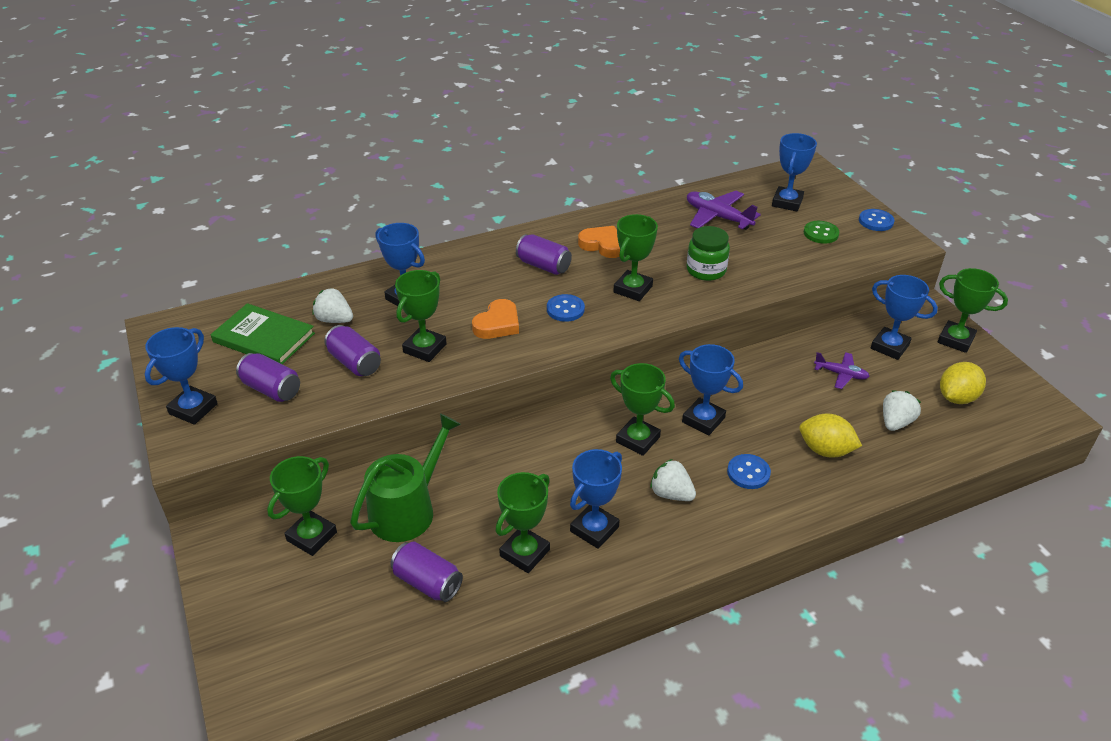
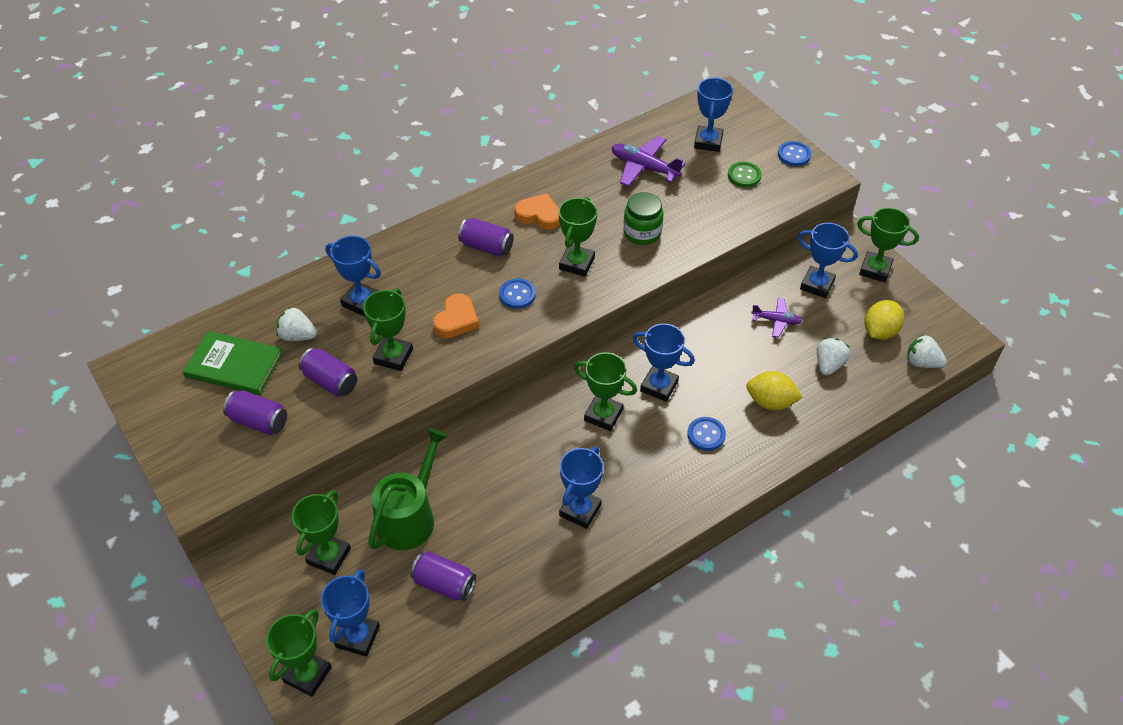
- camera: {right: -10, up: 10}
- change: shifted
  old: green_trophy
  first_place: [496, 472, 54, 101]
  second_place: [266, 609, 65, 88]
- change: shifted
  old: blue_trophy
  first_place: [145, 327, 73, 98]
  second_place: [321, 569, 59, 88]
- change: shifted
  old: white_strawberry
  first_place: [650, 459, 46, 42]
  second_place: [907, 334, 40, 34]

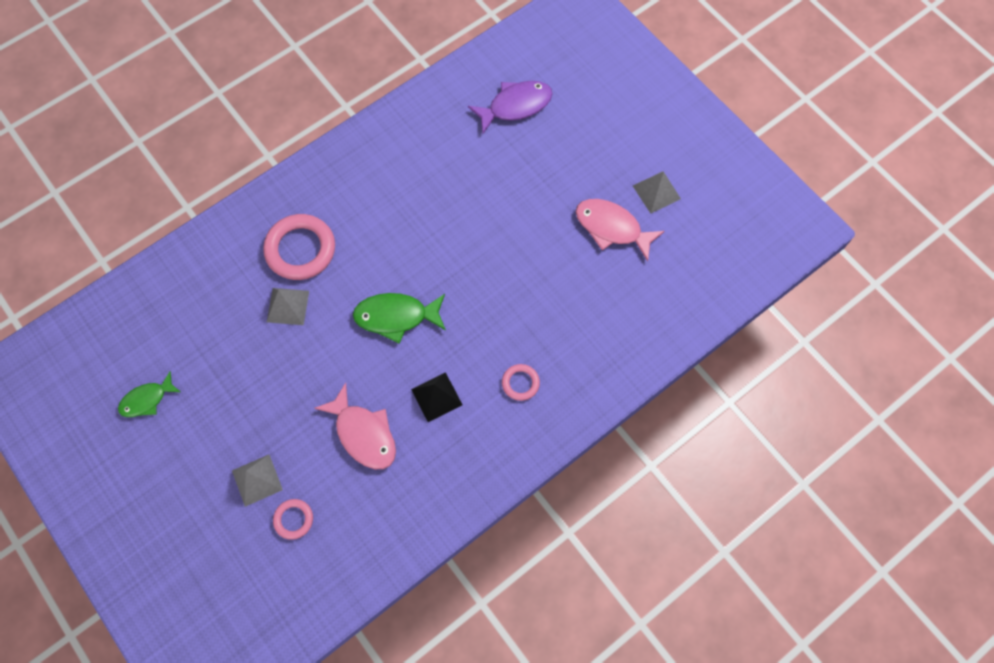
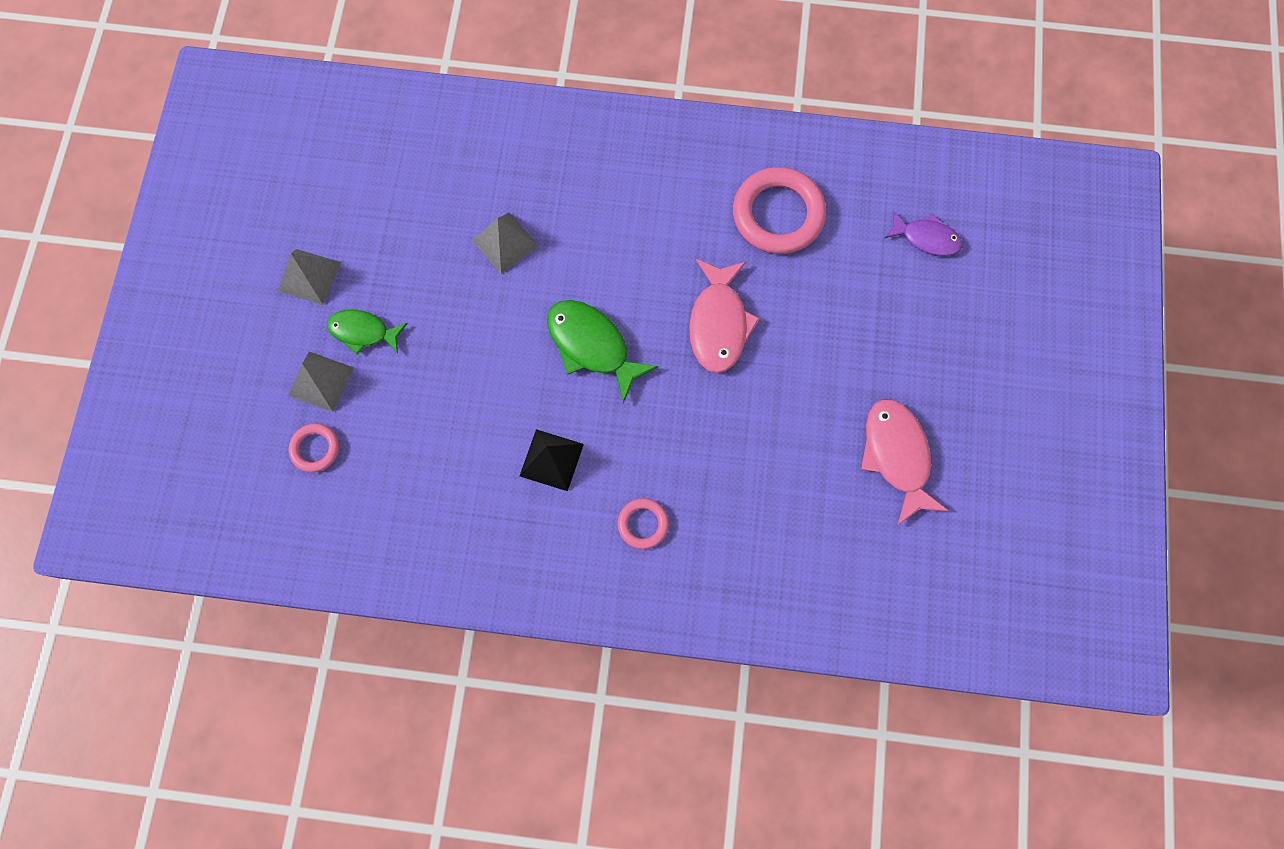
- camera: {right: 45, up: 5}
- change: shifted
  old: grey_pyramid
  first_place: [633, 171, 48, 43]
  second_place: [278, 249, 63, 56]
- change: shifted
  old: green_fish
  first_place: [118, 371, 63, 46]
  second_place: [327, 310, 80, 44]
- change: shifted
  old: pink_fish
  first_place: [314, 383, 82, 86]
  second_place: [689, 259, 71, 114]
- change: shifted
  old: pink_ring
  first_place: [263, 214, 72, 66]
  second_place: [733, 167, 93, 87]
- change: scaled
  old: purple_fish
  first_place: [468, 81, 85, 53]
  second_place: [884, 211, 79, 45]
  factor: 0.65

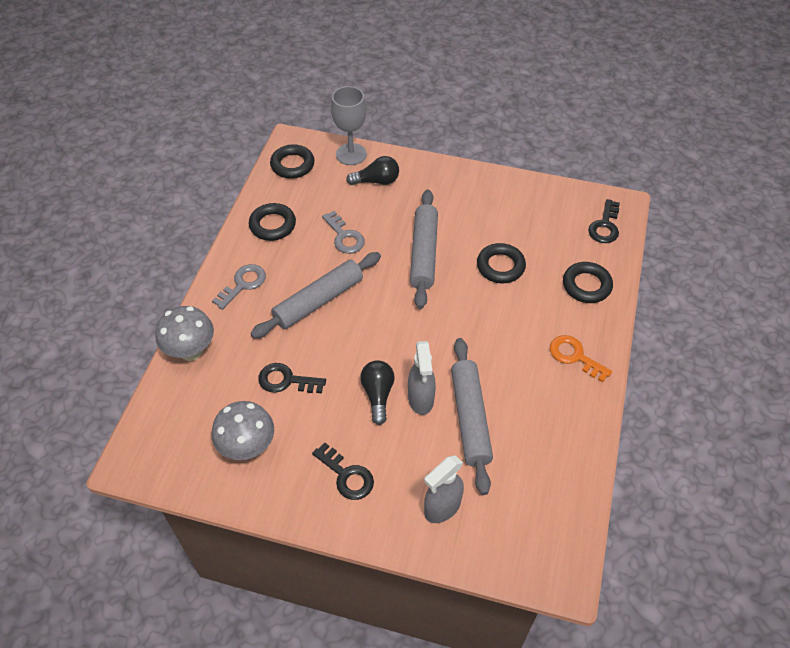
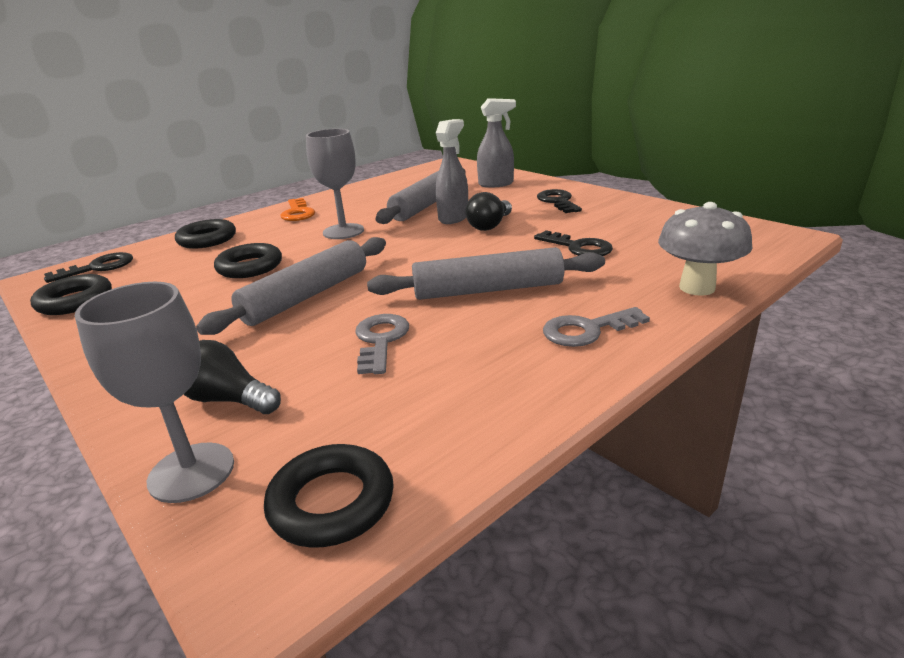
- camera: {right: -145, up: -25}
- change: shifted
  old: black_ring
  first_place: [249, 203, 47, 38]
  second_place: [30, 274, 82, 41]
- change: new
  new: grey_goblet
  second_place: [306, 129, 58, 110]
- change: gone
  old: grey_mushroom
  first_place: [212, 401, 62, 59]

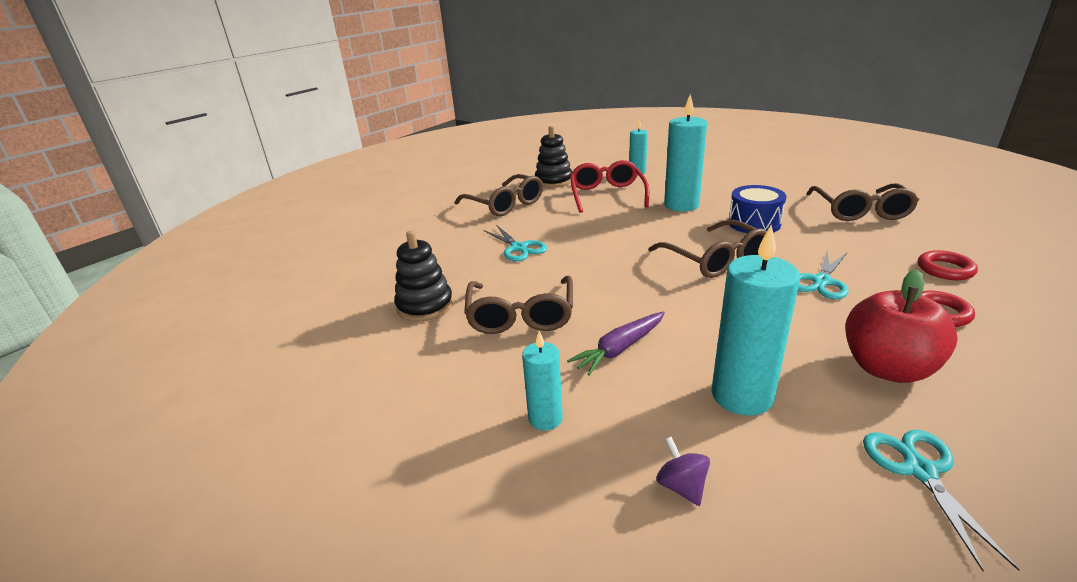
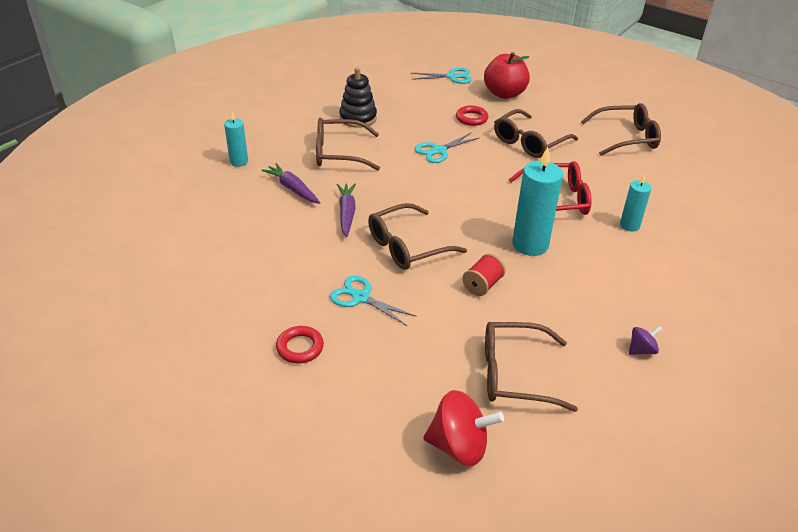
- camera: {right: 85, up: 10}
- change: new
  new: purple_carrot
  second_place: [337, 184, 19, 53]
- change: shifted
  old: turquoise_scissors
  first_place: [863, 430, 157, 142]
  second_place: [412, 67, 60, 17]
- change: new
  new: red_spinning_top
  second_place: [423, 390, 81, 76]
- change: shifted
  old: red_ring
  first_place: [918, 250, 60, 30]
  second_place: [456, 105, 32, 21]
- change: swapped
  old: blue_drum
  new: red_spool
  first_place: [729, 185, 57, 48]
  second_place: [462, 254, 44, 42]
- change: shifted
  old: red_apple
  first_place: [845, 269, 113, 114]
  second_place: [484, 52, 46, 47]
- change: new
  new: brown_glasses
  second_place: [581, 103, 80, 53]
- change: shifted
  old: purple_spinning_top
  first_place: [656, 436, 54, 70]
  second_place: [629, 326, 33, 29]
- change: gone
  old: black_stacking_toy
  first_place: [535, 126, 37, 62]
- change: gone
  old: turquoise_candle
  first_place: [711, 225, 89, 191]

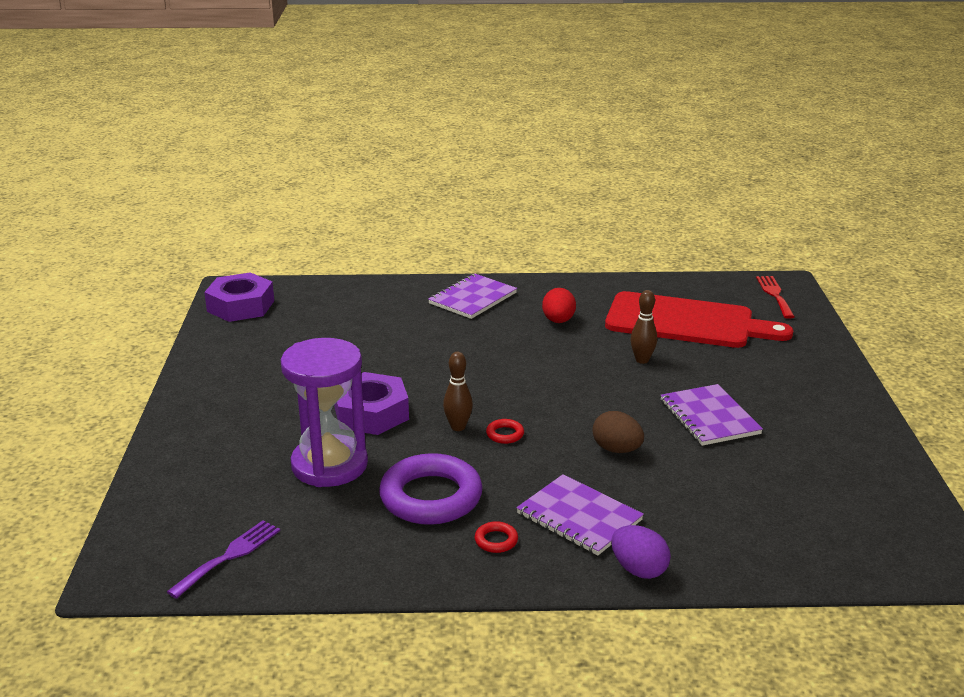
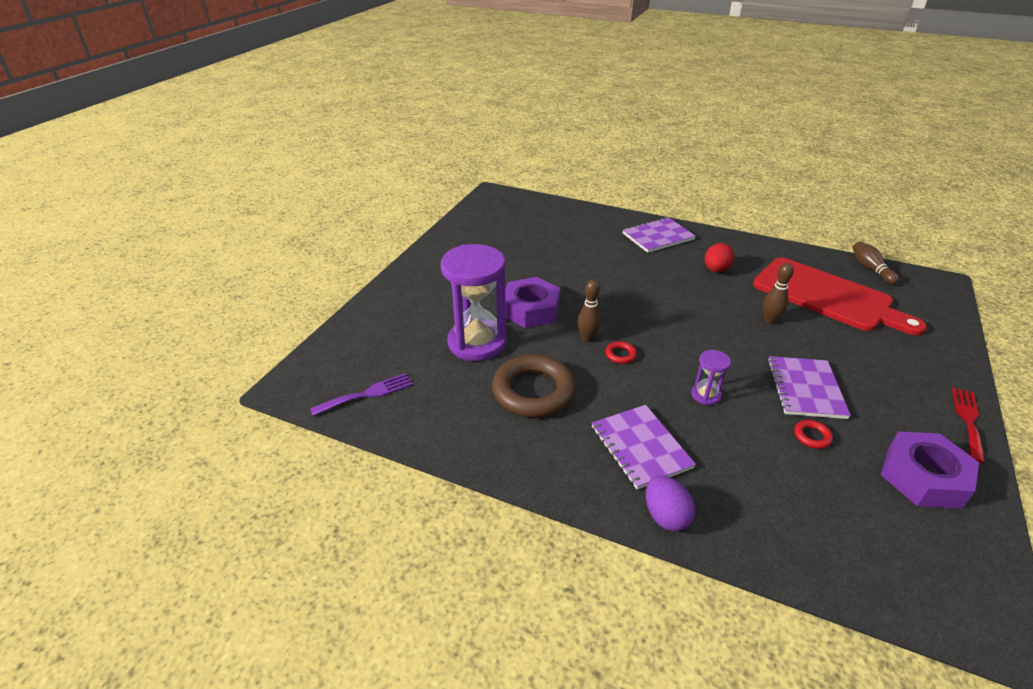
- camera: {right: 25, up: 10}
- change: repainted
  old: purple_ring
  new: brown_ring
  first_place: [379, 453, 104, 72]
  second_place: [492, 355, 84, 63]
- change: swapped
  old: brown_egg
  new: purple_hourglass
  first_place: [592, 411, 52, 42]
  second_place: [691, 350, 40, 55]
- change: shifted
  old: red_ring
  first_place: [475, 521, 43, 32]
  second_place: [794, 420, 39, 29]
- change: new
  new: brown_bowling_pin
  second_place: [852, 242, 47, 43]
- change: shifted
  old: purple_nut
  first_place: [204, 273, 70, 49]
  second_place: [881, 431, 98, 78]
- change: shifted
  old: red_fork
  first_place: [756, 276, 39, 43]
  second_place: [952, 387, 33, 76]

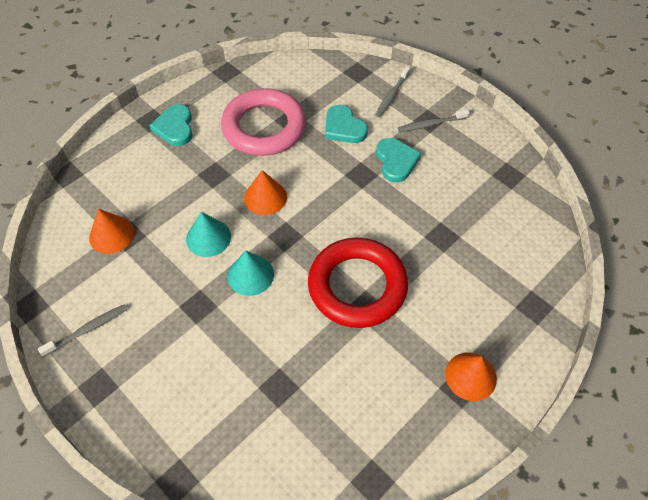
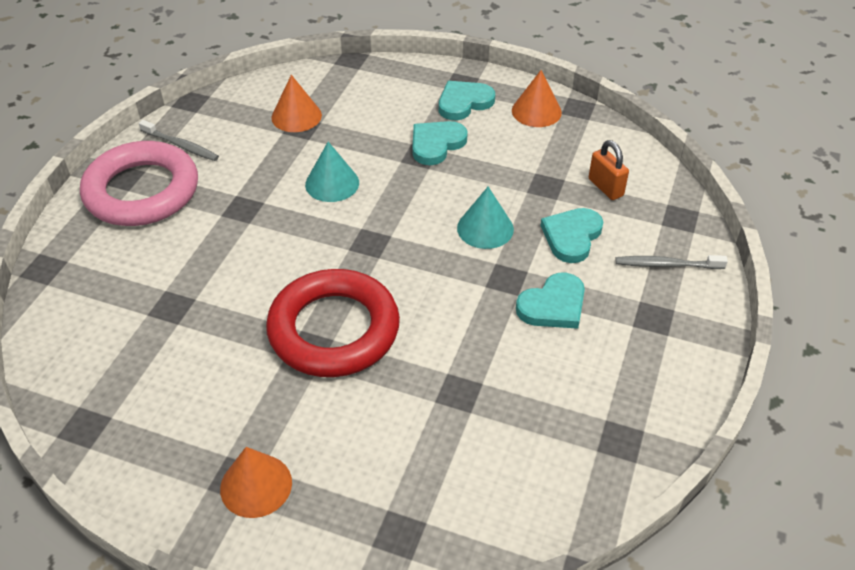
- camera: {right: 65, up: -10}
- change: shifted
  old: pink_ring
  first_place: [221, 88, 85, 68]
  second_place: [80, 141, 118, 85]
- change: new
  new: turquoise_heart
  second_place: [412, 121, 56, 44]
- change: shifted
  old: turquoise_cone
  first_place: [228, 251, 46, 45]
  second_place: [457, 187, 57, 62]
- change: shifted
  old: orange_cone
  first_place: [244, 170, 43, 45]
  second_place: [512, 70, 50, 57]
- change: new
  new: orange_padlock
  second_place: [589, 140, 40, 60]
- change: gone
  old: grey_toothbrush
  first_place: [398, 109, 71, 23]

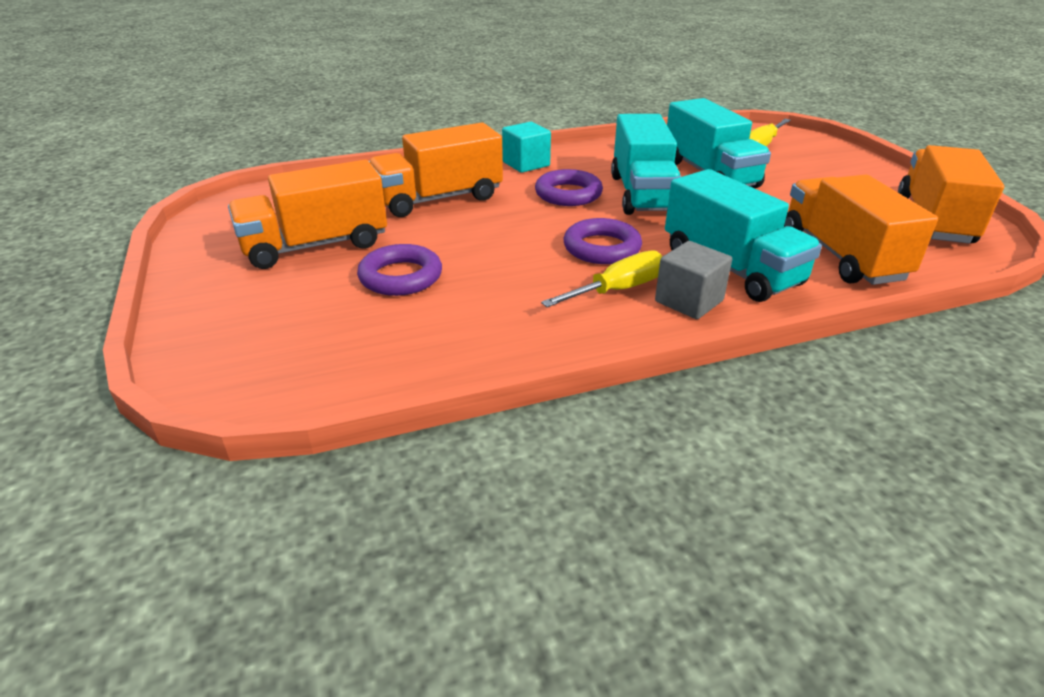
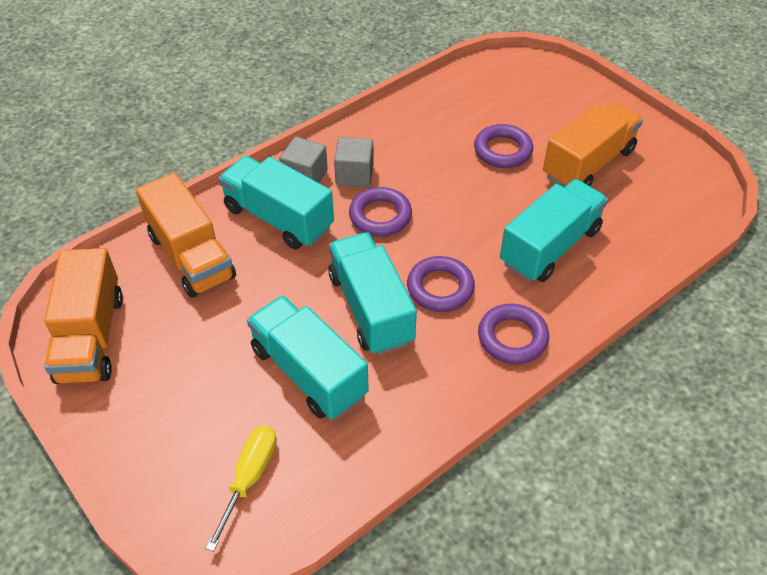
- camera: {right: 160, up: 15}
- change: swapped
  old: yellow_screwdriver
  new: grey_cube
  first_place: [541, 250, 121, 57]
  second_place: [334, 137, 40, 50]
- change: swapped
  old: turquoise_cube
  new: purple_ring
  first_place: [502, 122, 49, 51]
  second_place: [478, 303, 71, 61]
- change: repainted
  old: orange_truck
  new: turquoise_truck
  first_place: [369, 123, 134, 94]
  second_place: [500, 179, 108, 103]

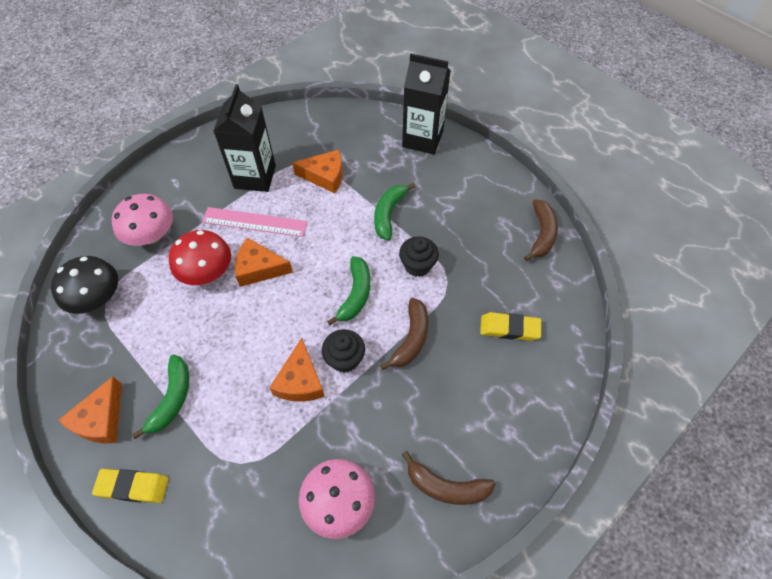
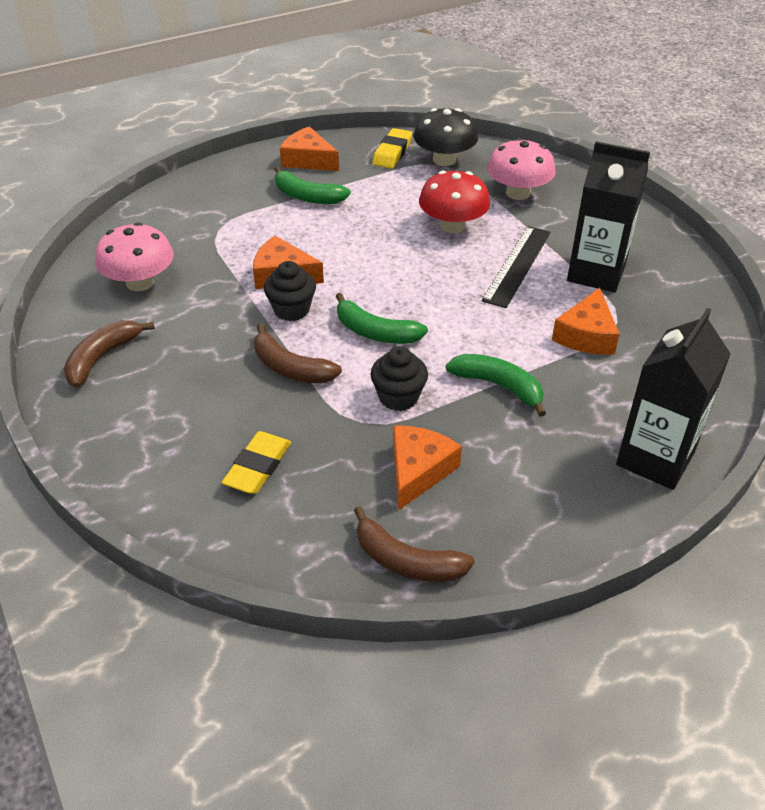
- camera: {right: 105, up: -15}
- change: shifted
  old: yellow_eraser
  first_place: [92, 469, 77, 34]
  second_place: [372, 128, 40, 41]
- change: shifted
  old: orange_cheese
  first_place: [235, 237, 58, 50]
  second_place: [393, 425, 69, 86]
- change: repainted
  old: pink_ruler
  new: black_ruler
  first_place: [202, 207, 106, 30]
  second_place: [482, 226, 69, 82]

